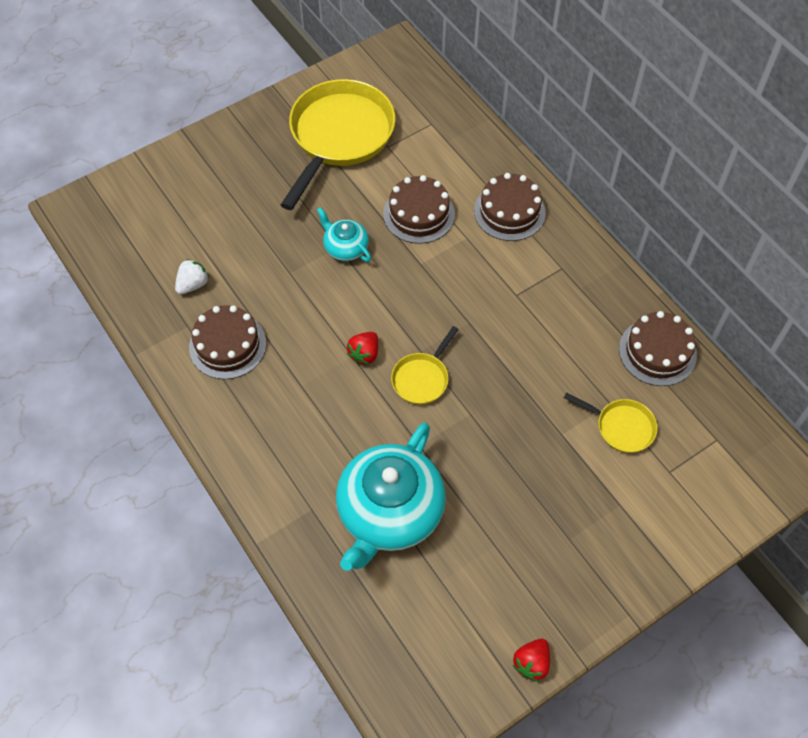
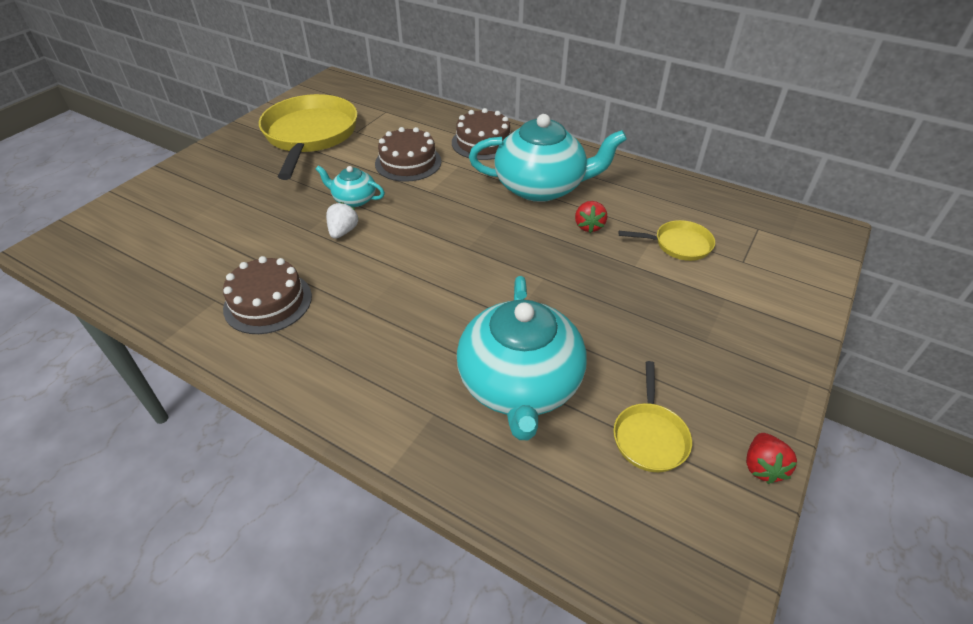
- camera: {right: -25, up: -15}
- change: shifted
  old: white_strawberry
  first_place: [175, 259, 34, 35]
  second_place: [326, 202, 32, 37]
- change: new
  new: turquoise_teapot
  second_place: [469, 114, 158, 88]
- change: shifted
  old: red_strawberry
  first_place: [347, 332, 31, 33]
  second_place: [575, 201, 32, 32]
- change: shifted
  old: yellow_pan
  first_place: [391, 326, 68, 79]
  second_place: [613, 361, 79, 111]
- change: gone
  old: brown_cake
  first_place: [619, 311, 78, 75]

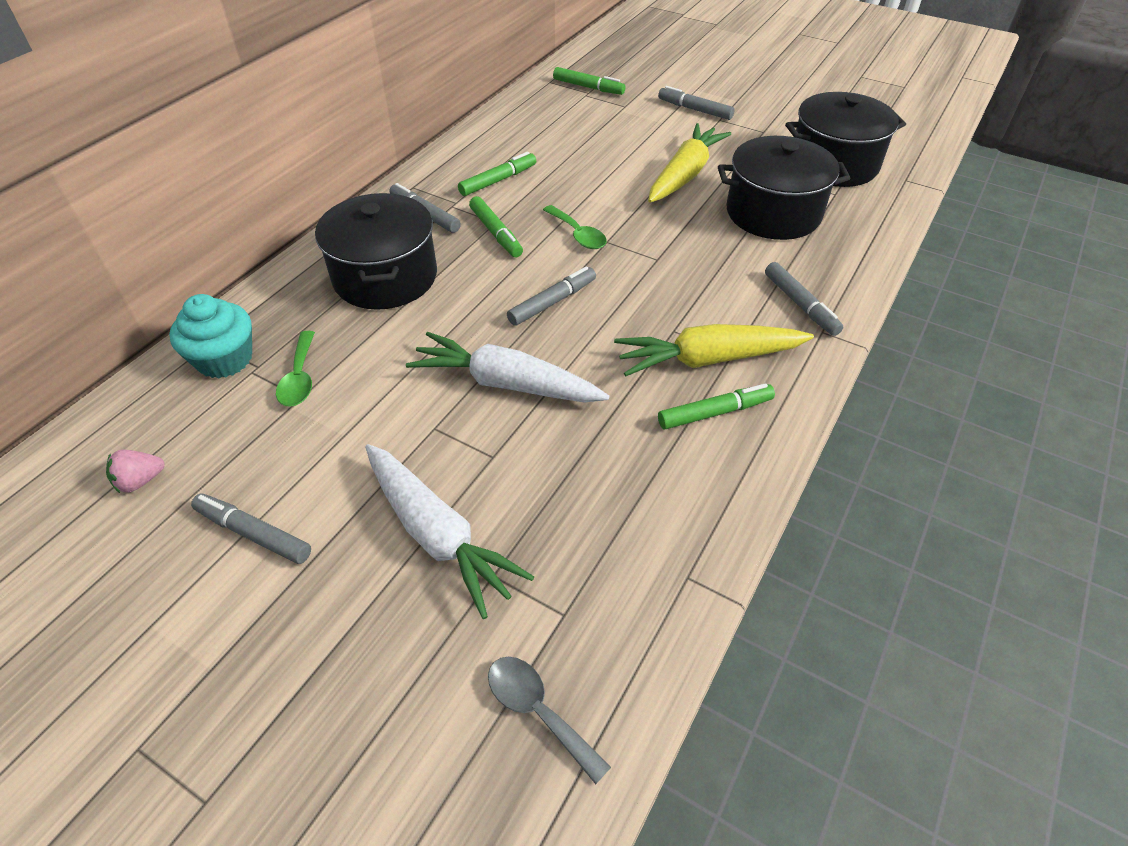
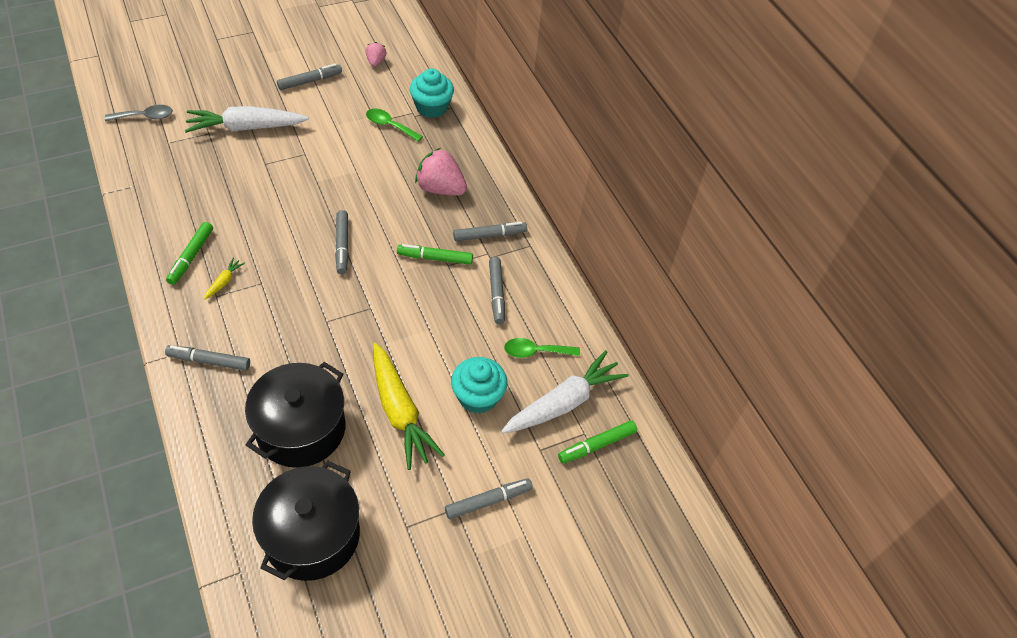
- camera: {right: 120, up: 5}
- change: scaled
  old: yellow_carrot
  first_place: [614, 324, 200, 52]
  second_place: [204, 258, 41, 42]
  factor: 0.42
- change: swapped
  old: black_pot
  new: pink_strawberry
  first_place: [315, 193, 122, 117]
  second_place: [415, 148, 52, 48]
- change: new
  new: turquoise_cupcake
  second_place: [451, 357, 56, 57]
- change: repainted
  old: green_marker
  new: grey_marker
  first_place: [458, 152, 78, 44]
  second_place: [489, 257, 16, 67]
- change: shifted
  old: white_carrot
  first_place: [406, 332, 203, 71]
  second_place: [501, 350, 128, 83]
- change: shifted
  old: green_spoon
  first_place: [543, 205, 64, 44]
  second_place: [504, 338, 76, 20]

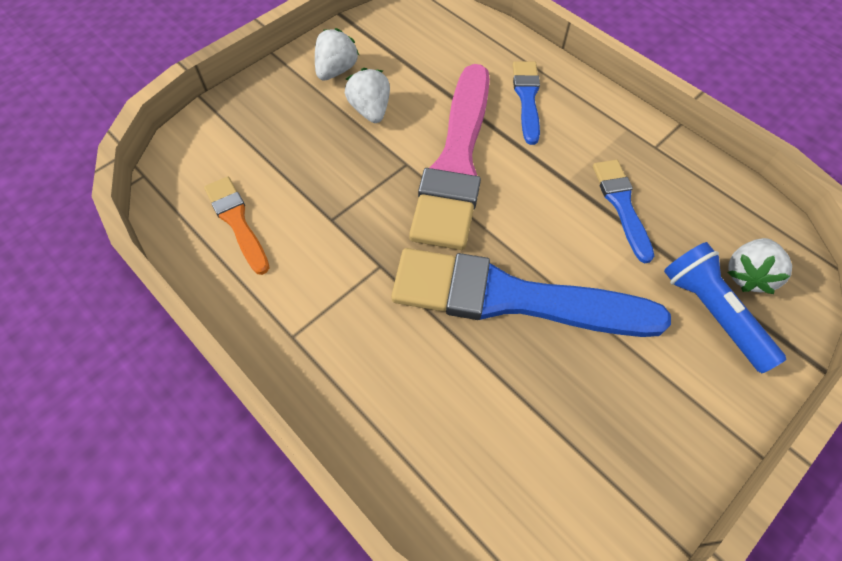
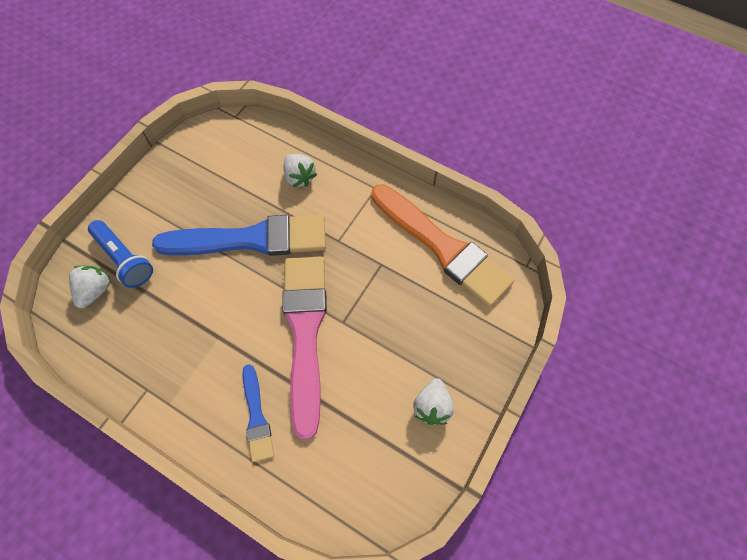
- camera: {right: 165, up: 5}
- change: shifted
  old: white_strawberry
  first_place: [345, 68, 45, 55]
  second_place: [283, 154, 34, 33]
- change: scaled
  old: orange_brush
  first_place: [204, 176, 65, 99]
  second_place: [371, 184, 143, 123]
  factor: 2.03
- change: gone
  old: blue_brush
  first_place: [593, 160, 61, 103]

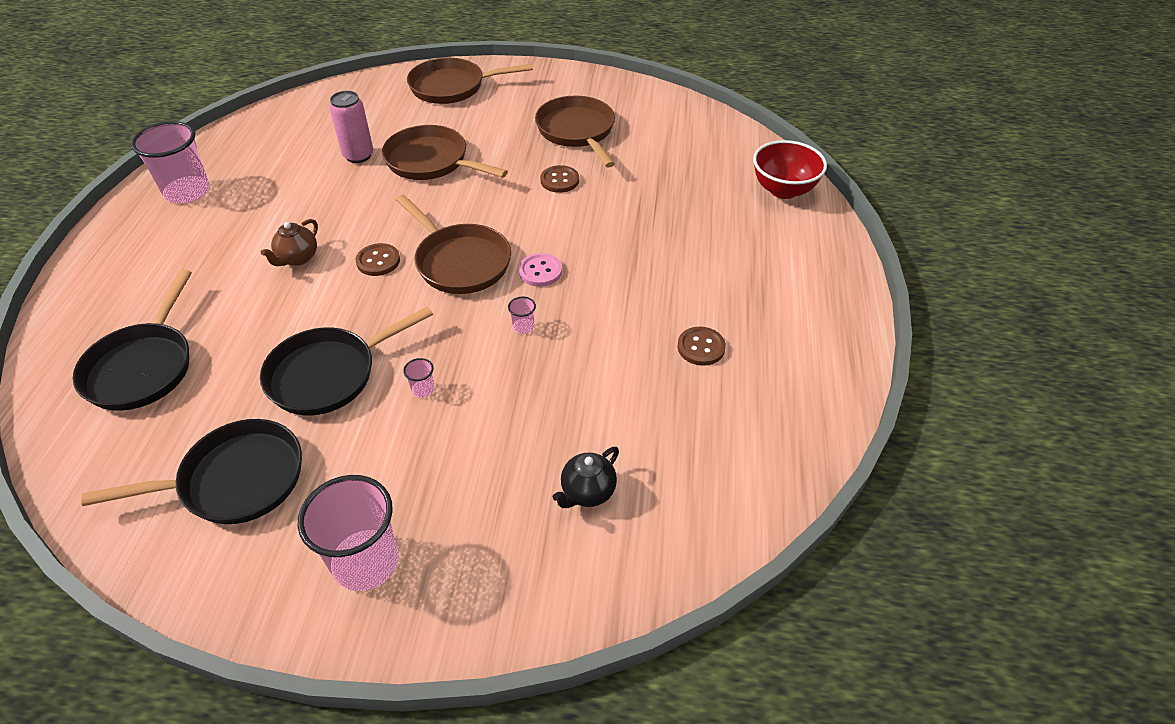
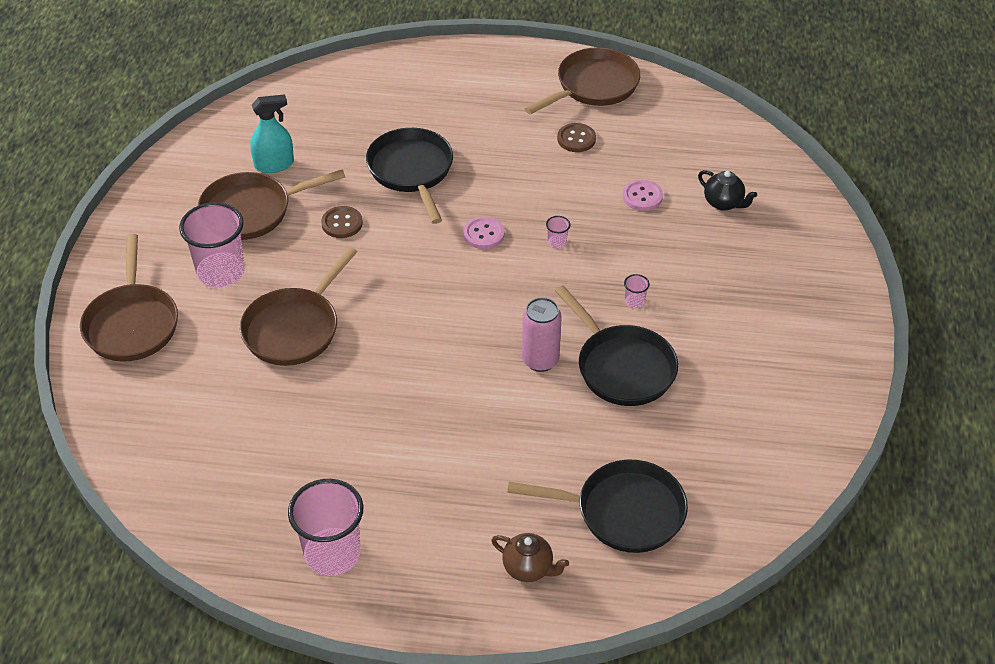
- camera: {right: -90, up: 0}
- change: shifted
  old: pink_cup
  first_place: [298, 475, 101, 116]
  second_place: [179, 202, 66, 85]
- change: new
  new: turquoise_spray_bottle
  second_place: [250, 94, 44, 79]
- change: shifted
  old: black_pan
  first_place: [81, 419, 221, 105]
  second_place: [366, 128, 87, 96]
- change: shifted
  old: brown_teapot
  first_place: [261, 219, 57, 47]
  second_place: [491, 533, 78, 49]
- change: shifted
  old: pink_can
  first_place: [329, 91, 44, 72]
  second_place: [522, 297, 40, 75]
- change: shifted
  old: brown_pan
  first_place: [396, 195, 115, 99]
  second_place: [525, 47, 115, 67]
- change: new
  new: pink_button
  second_place: [622, 180, 41, 31]
- change: gone
  old: brown_button
  first_place: [356, 243, 44, 33]
- change: gone
  old: red_bowl
  first_place: [753, 140, 74, 59]

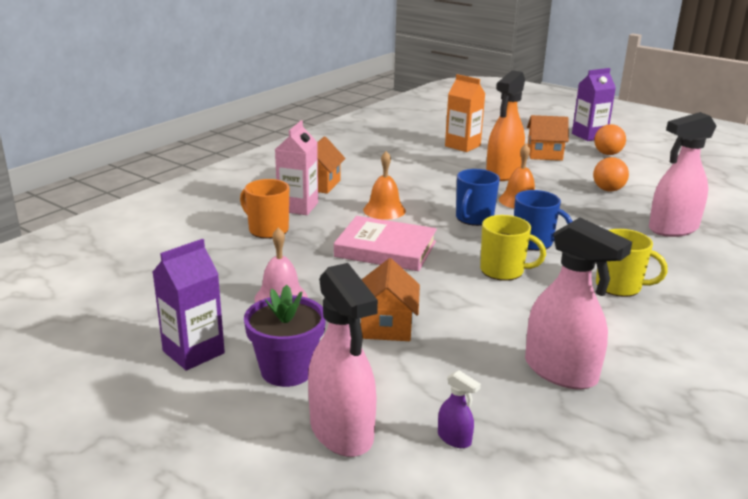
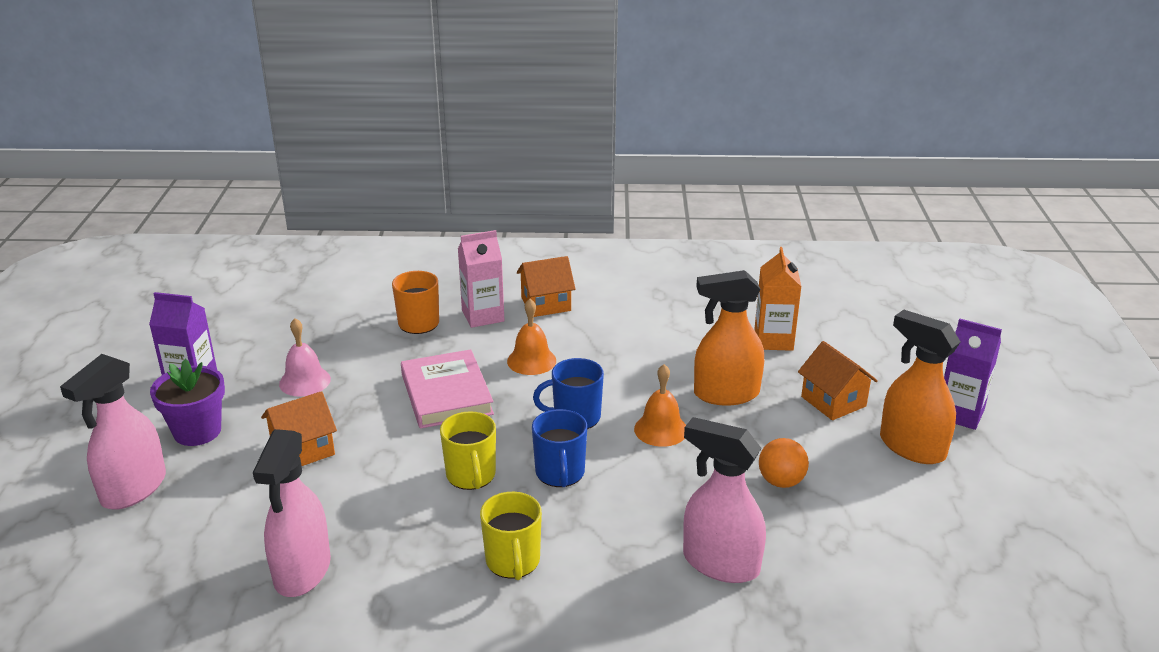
- camera: {right: 55, up: 5}
- change: swapped
  old: orange_ball
  new: orange_spray_bottle
  first_place: [594, 124, 32, 31]
  second_place: [880, 310, 80, 154]
- change: gone
  old: purple_spray_bottle
  first_place: [438, 370, 43, 78]

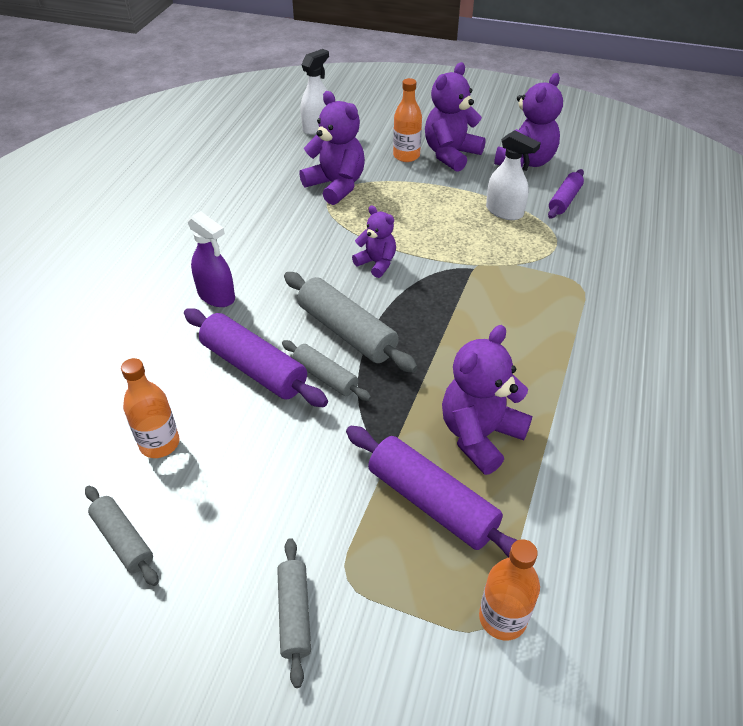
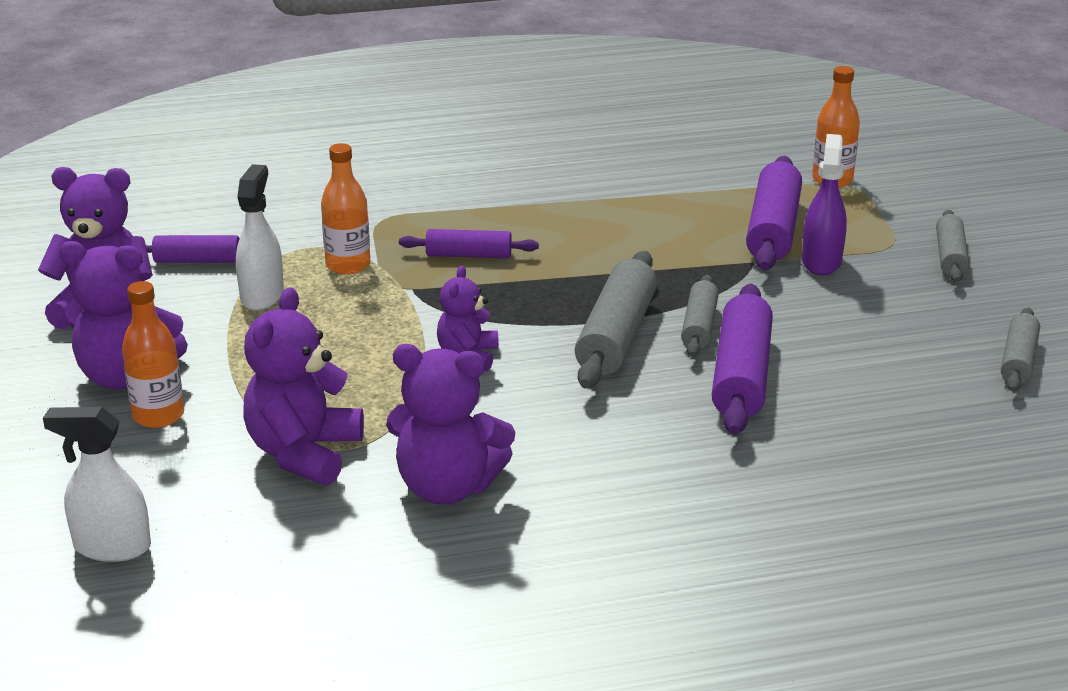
- camera: {right: -120, up: -15}
- change: shifted
  old: orange_bottle
  first_place: [121, 358, 59, 100]
  second_place: [321, 143, 49, 132]
- change: shifted
  old: purple_teddy_bear
  first_place: [442, 325, 90, 150]
  second_place: [386, 344, 129, 161]
- change: new
  new: purple_rolling_pin
  second_place: [399, 229, 140, 29]
- change: shifted
  old: purple_spray_bottle
  first_place: [187, 211, 48, 96]
  second_place: [802, 134, 45, 141]
- change: rotated
  old: grey_rolling_pin
  first_place: [277, 538, 34, 150]
  second_place: [936, 210, 33, 72]
  degrees: -45

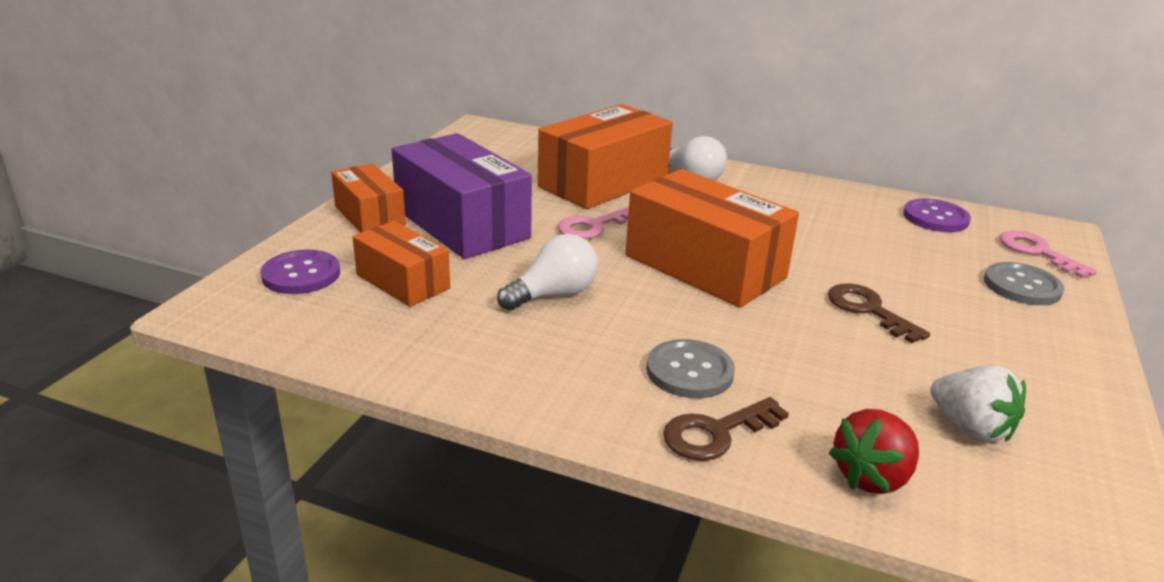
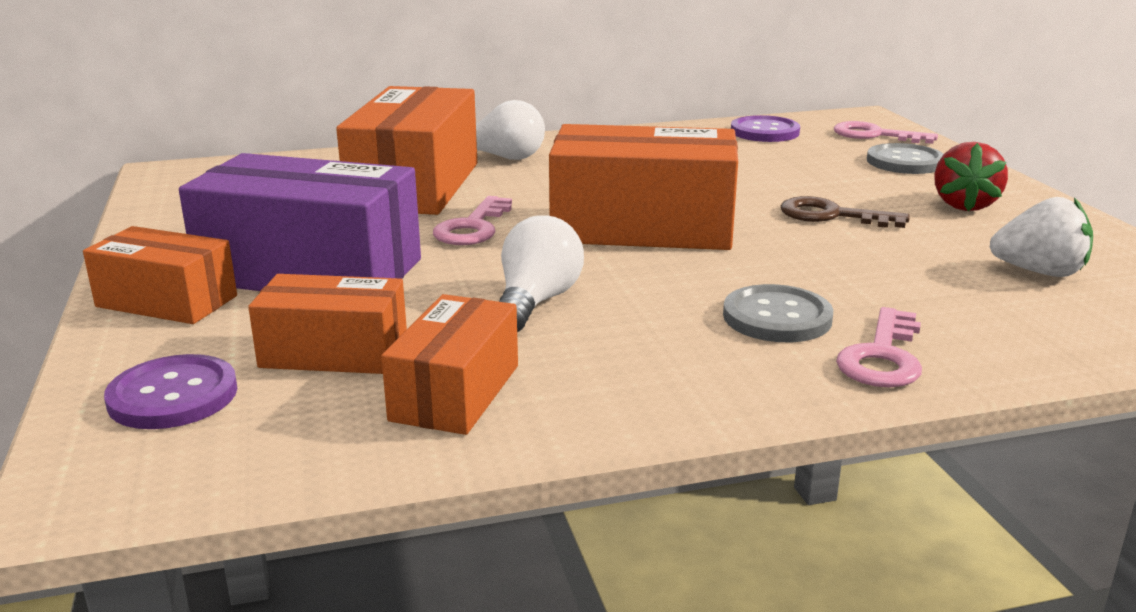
- camera: {right: -35, up: -5}
- change: new
  new: orange_box
  second_place: [381, 294, 137, 141]
- change: repainted
  old: brown_key
  new: pink_key
  first_place: [663, 397, 126, 64]
  second_place: [836, 307, 86, 80]
- change: shifted
  old: red_strawberry
  first_place: [829, 409, 90, 85]
  second_place: [934, 142, 74, 69]

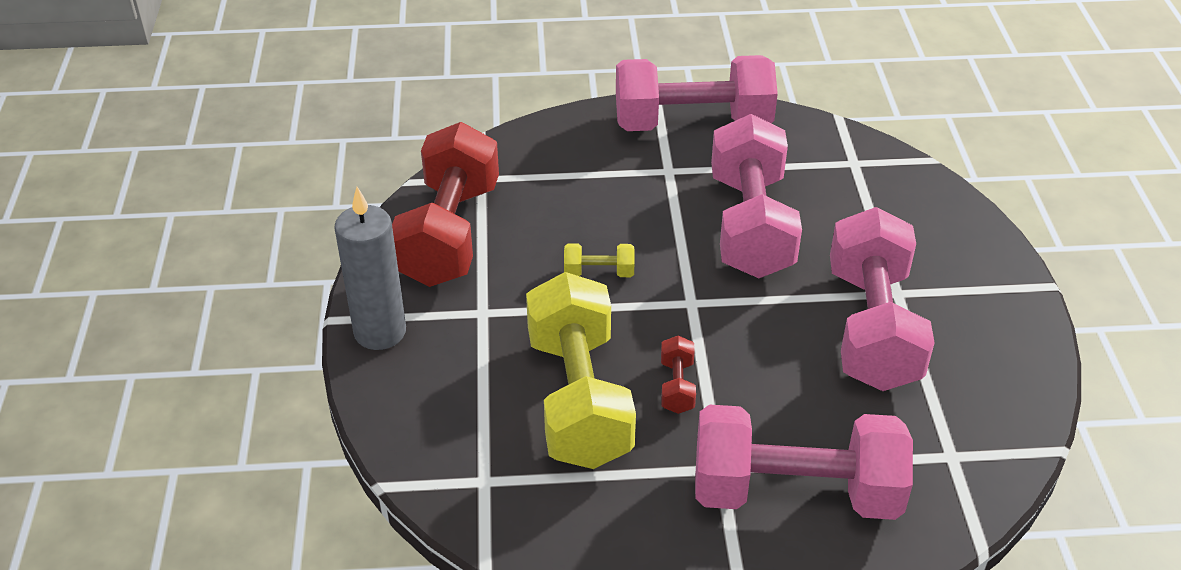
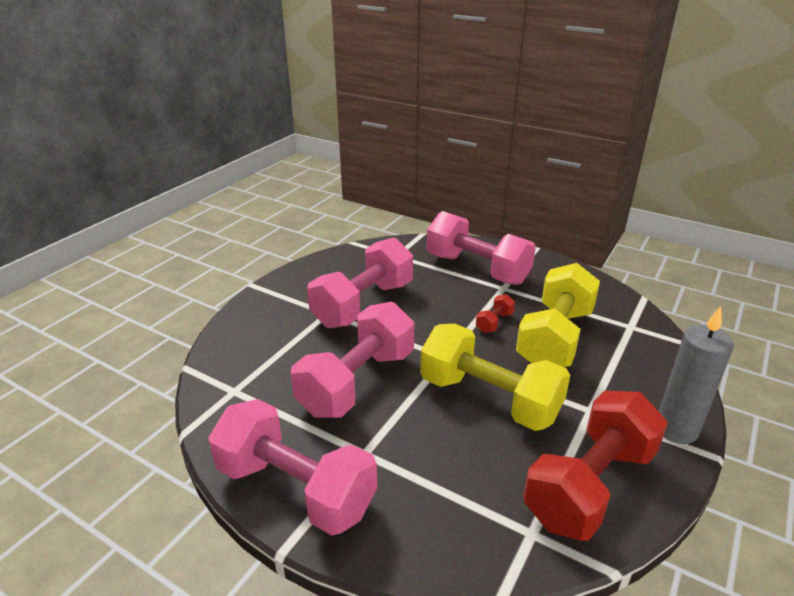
- camera: {right: -145, up: -10}
- change: scaled
  old: yellow_dumbbell
  first_place: [564, 244, 70, 33]
  second_place: [420, 324, 150, 107]
  factor: 2.48

